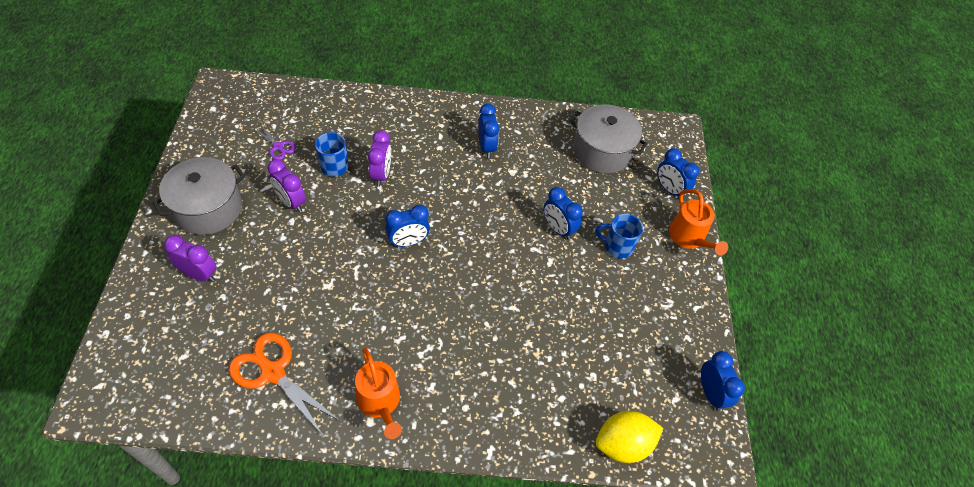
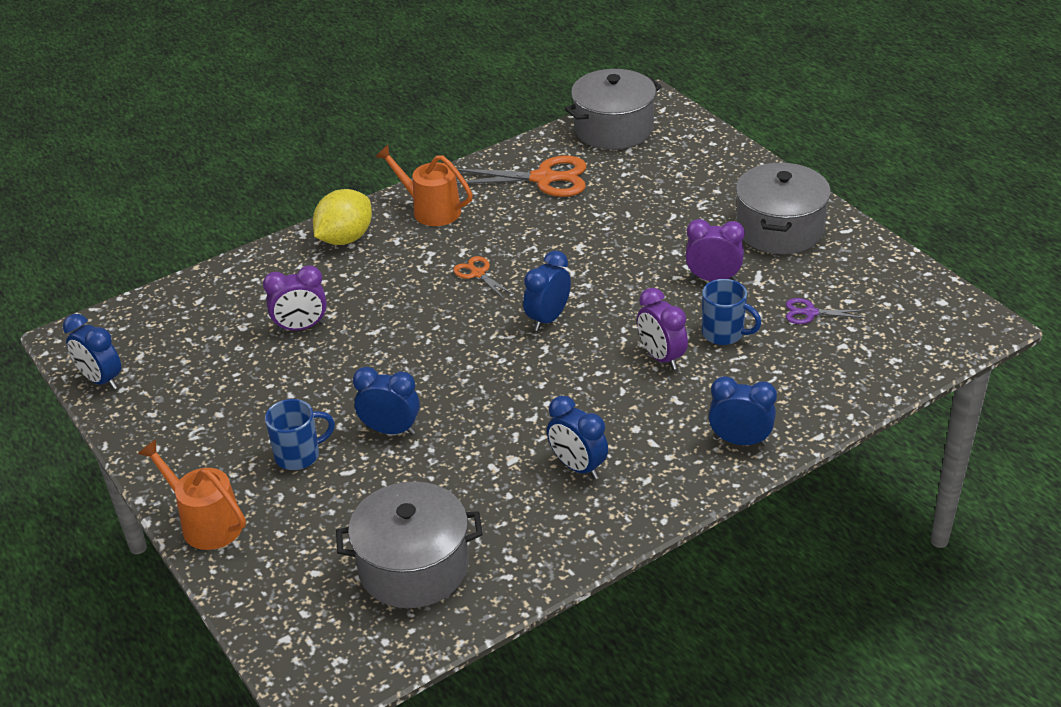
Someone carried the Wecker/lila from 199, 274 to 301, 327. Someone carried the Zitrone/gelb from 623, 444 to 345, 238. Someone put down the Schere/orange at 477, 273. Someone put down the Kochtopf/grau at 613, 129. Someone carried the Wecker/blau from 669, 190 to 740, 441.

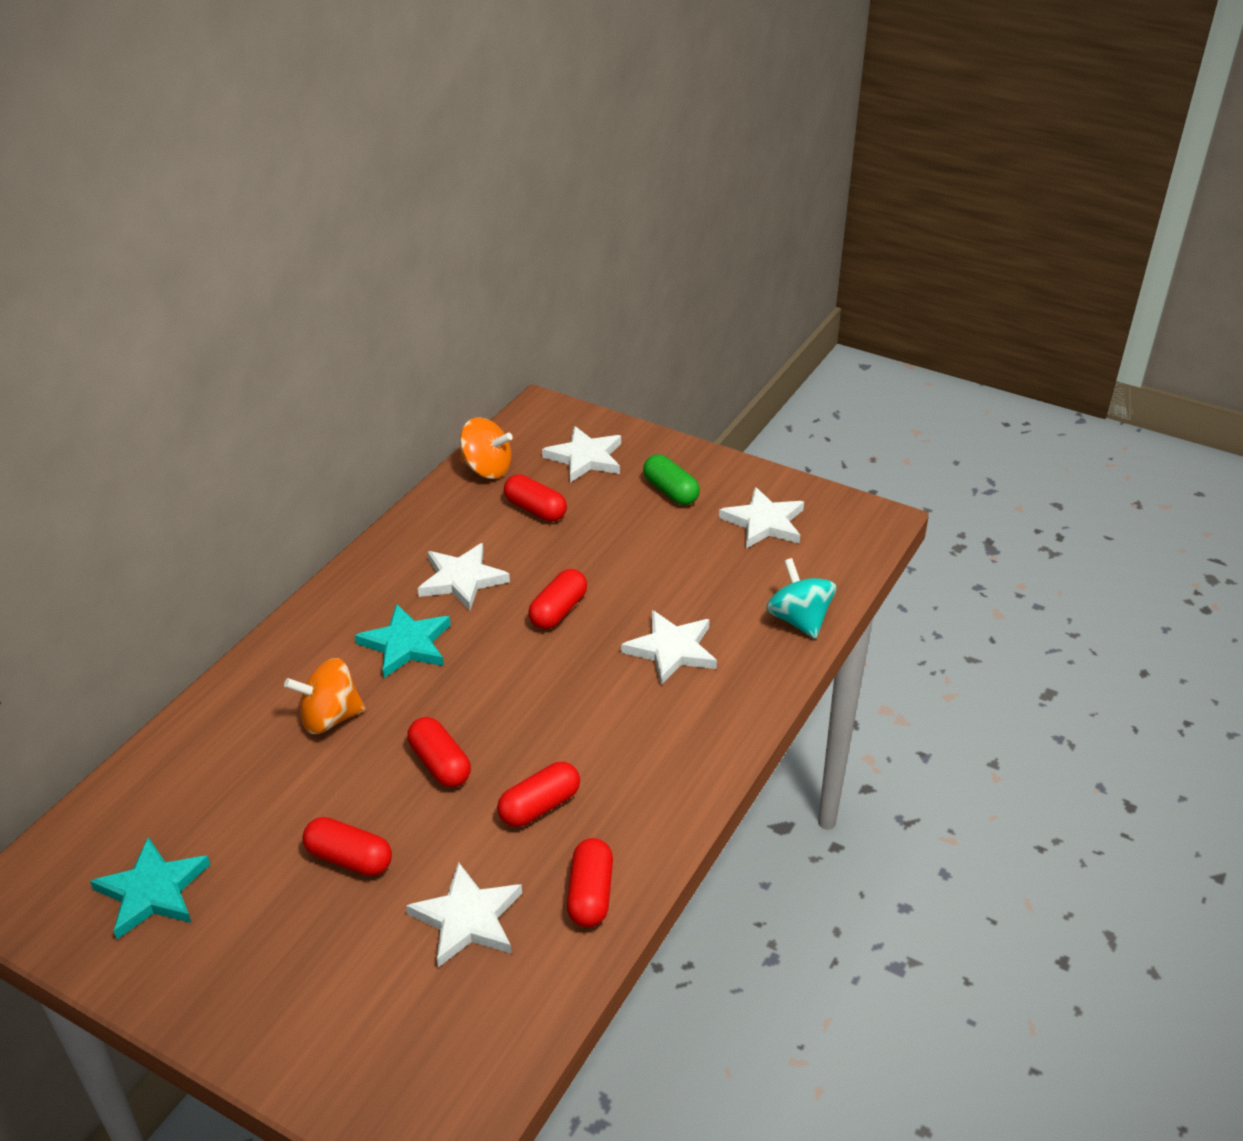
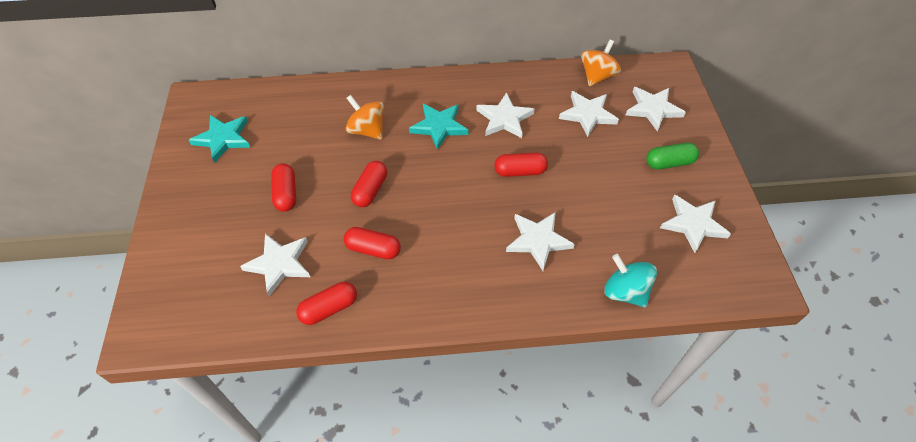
Someone swapped the Kapsel/rot at 535, 509 for the Stern/weiß at 587, 114. Someone rotated the Kreisel/orange at 487, 469 by 135 degrees counterclockwise. Someone rotated the Kreisel/türkis at 799, 620 by 75 degrees counterclockwise. Someone rotated the Kapsel/grün at 671, 491 by 60 degrees clockwise.

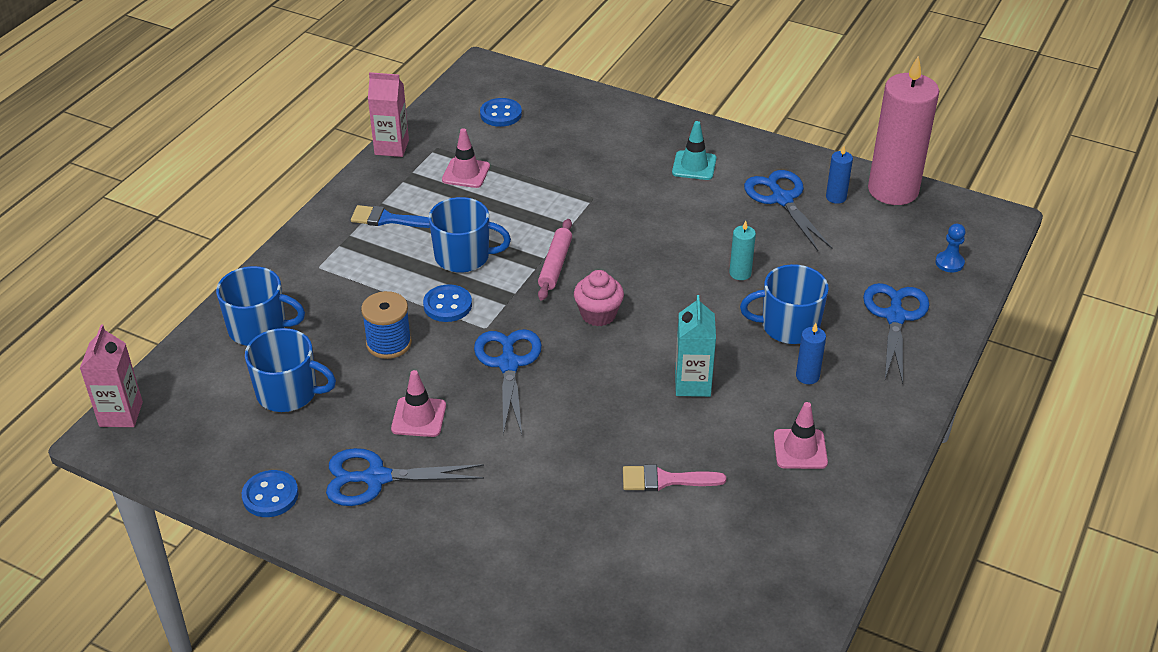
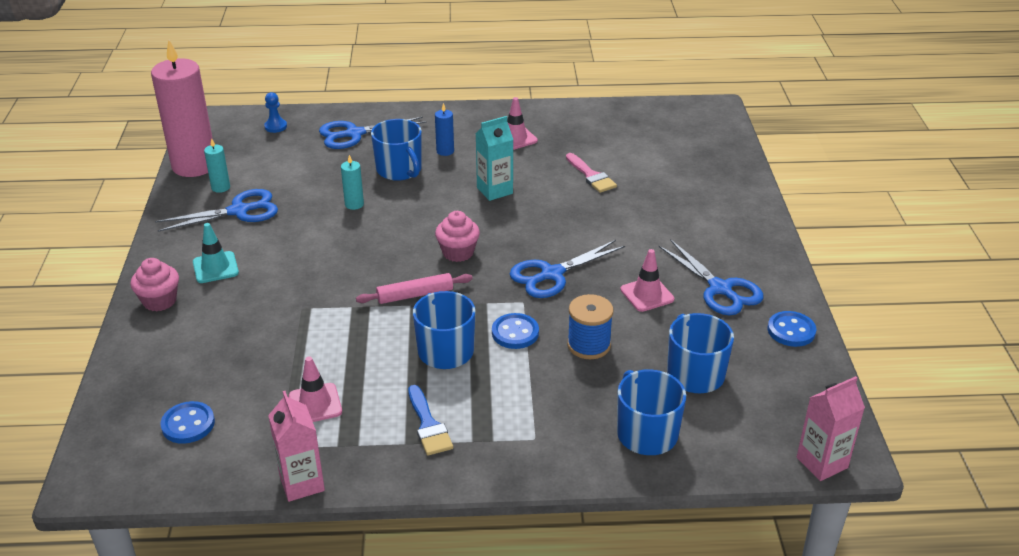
Someone put down the Muffin/rosa at 159, 301. Someone rotated the Schere/blau at 781, 199 by 150 degrees counterclockwise. Someone repainted the Kerze/blau at 836, 197, which became the Kerze/türkis at 221, 187.

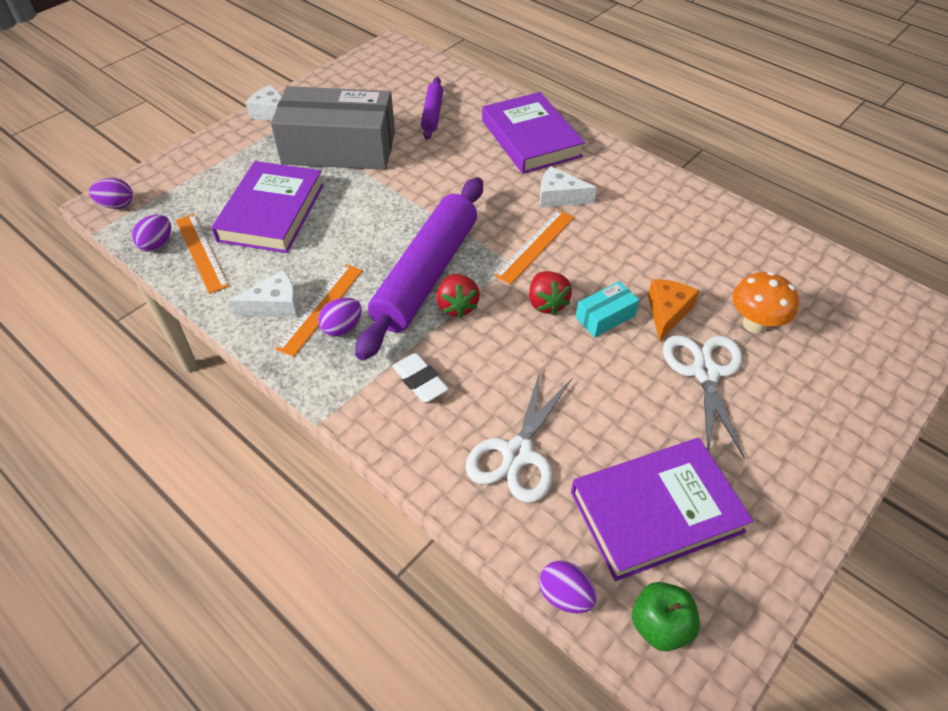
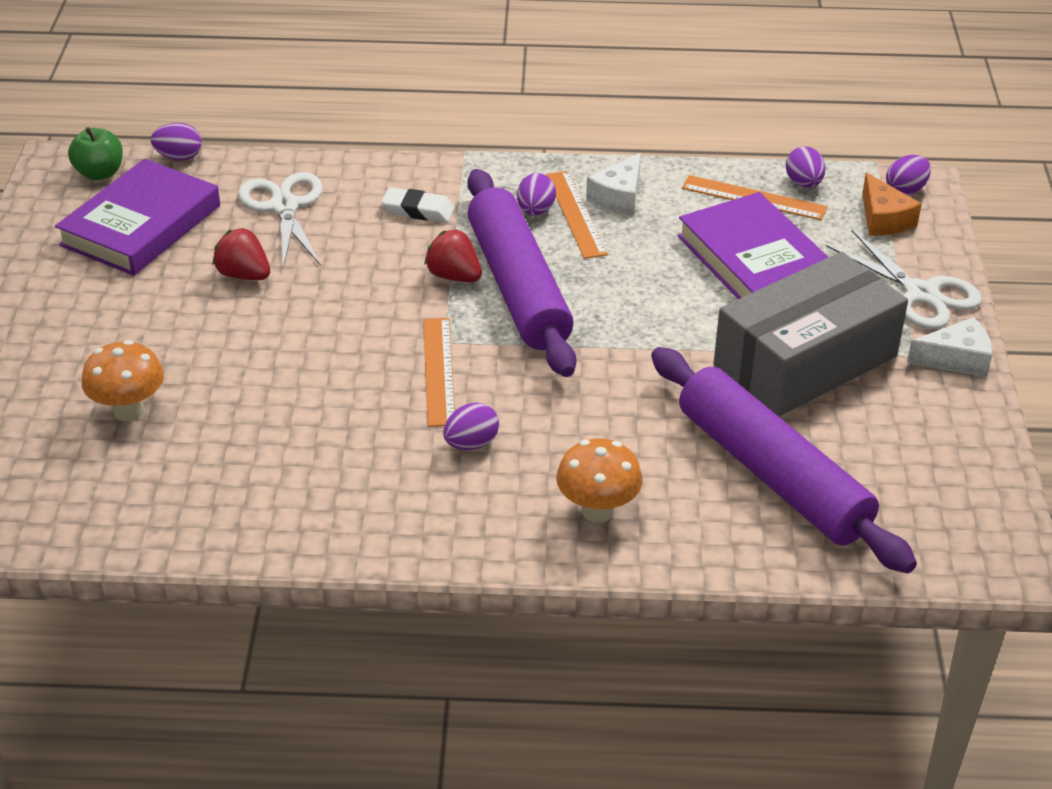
Someone carried the Erdbeere/rot from 546, 303 to 244, 275. Someone swapped the Käse/weiß at 559, 197 for the Ei/lila at 471, 444. Someone swapped the Buch/lila at 531, 138 for the Pilz/orange at 597, 511. Someone scaled the Nudelholz/lila at 432, 114 by 2.09. Someone carried the Schere/weiß from 705, 373 to 921, 294. Someone carried the Käse/orange from 667, 312 to 883, 219. Someone took away the Schachtel/türkis at 605, 317.

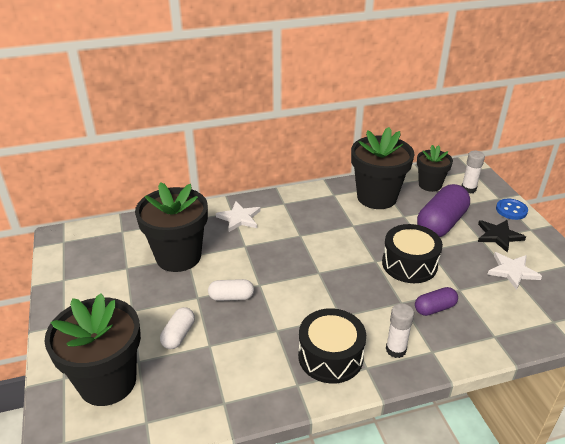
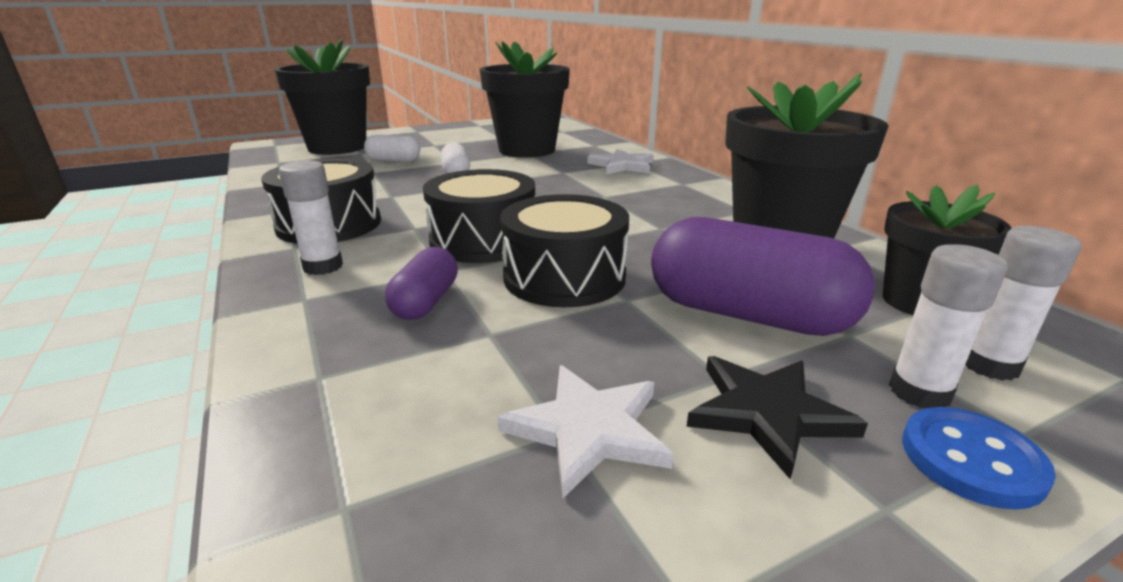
Someone rotated the Kapsel/lila at 434, 308 by 45 degrees clockwise. Someone put down the Trommel/schwarz at 483, 240. Someone put down the Klebestift/weiß at 919, 392.

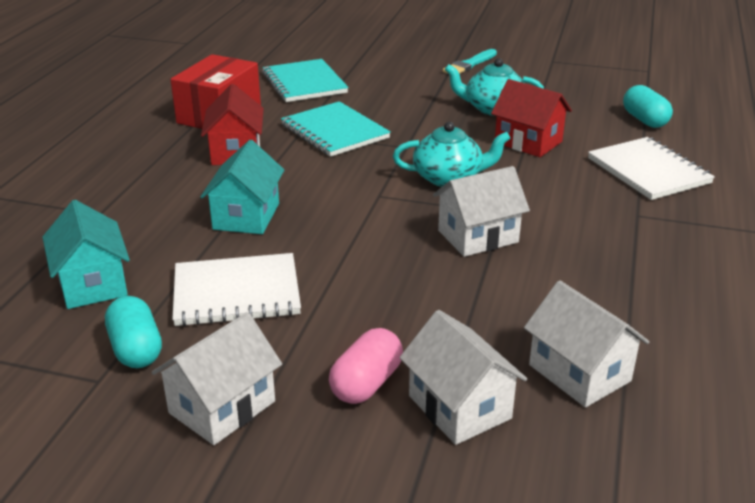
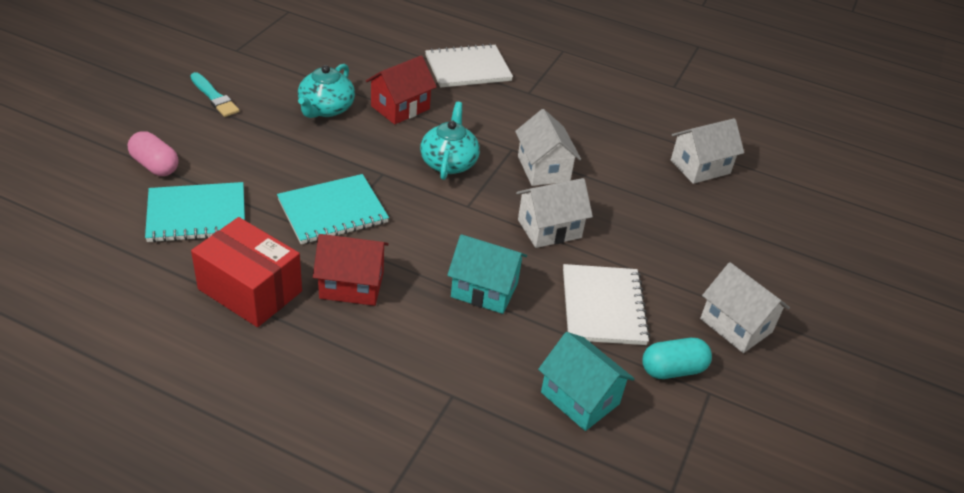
Someone carried the Kapsel/rosa from 366, 383 to 155, 165. Someone carried the Haus/weiß from 459, 407 to 549, 229. Someone rotated the Haus/türkis at 93, 284 by 60 degrees clockwise. Someone took away the Kapsel/türkis at 644, 120.

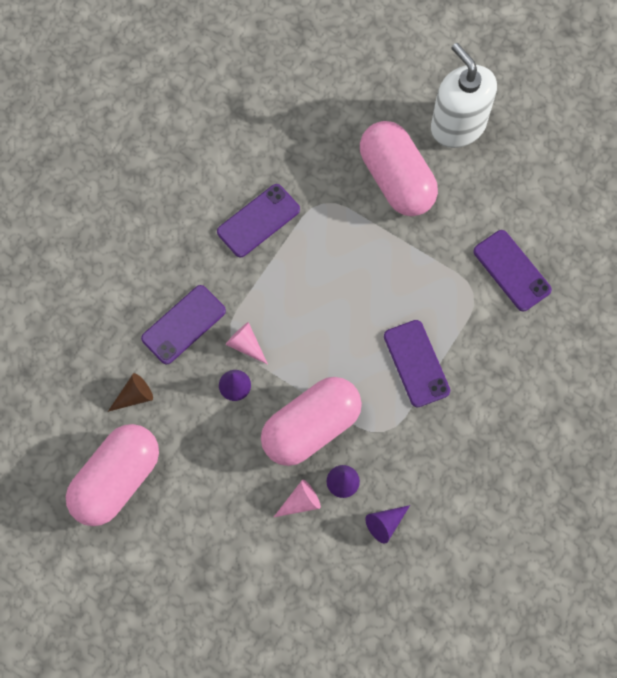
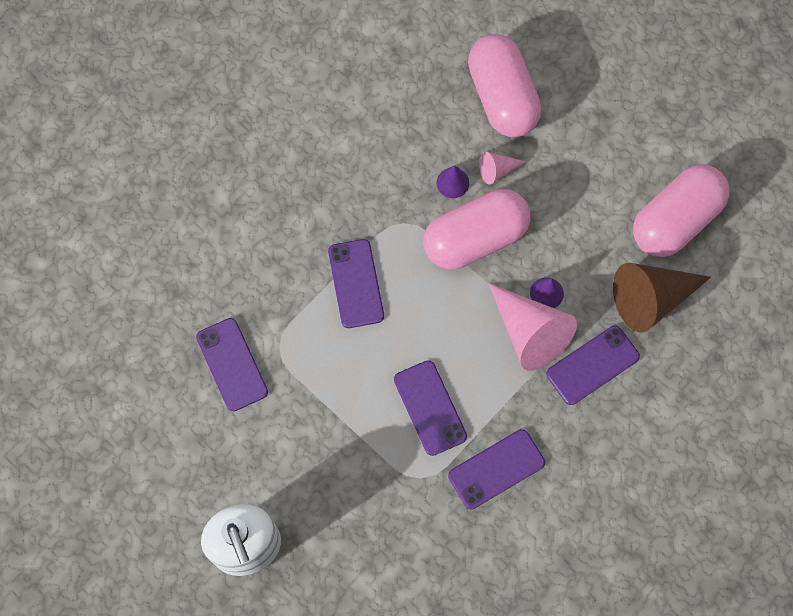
Someone put down the Handy/lila at 430, 408. Someone carried the Kapsel/rosa from 396, 179 to 502, 97. Someone scaled the Kegel/rosa at 246, 345 by 2.07. Someone scaled the Kegel/braun at 134, 396 by 2.07. Someone took away the Kegel/lila at 385, 524.

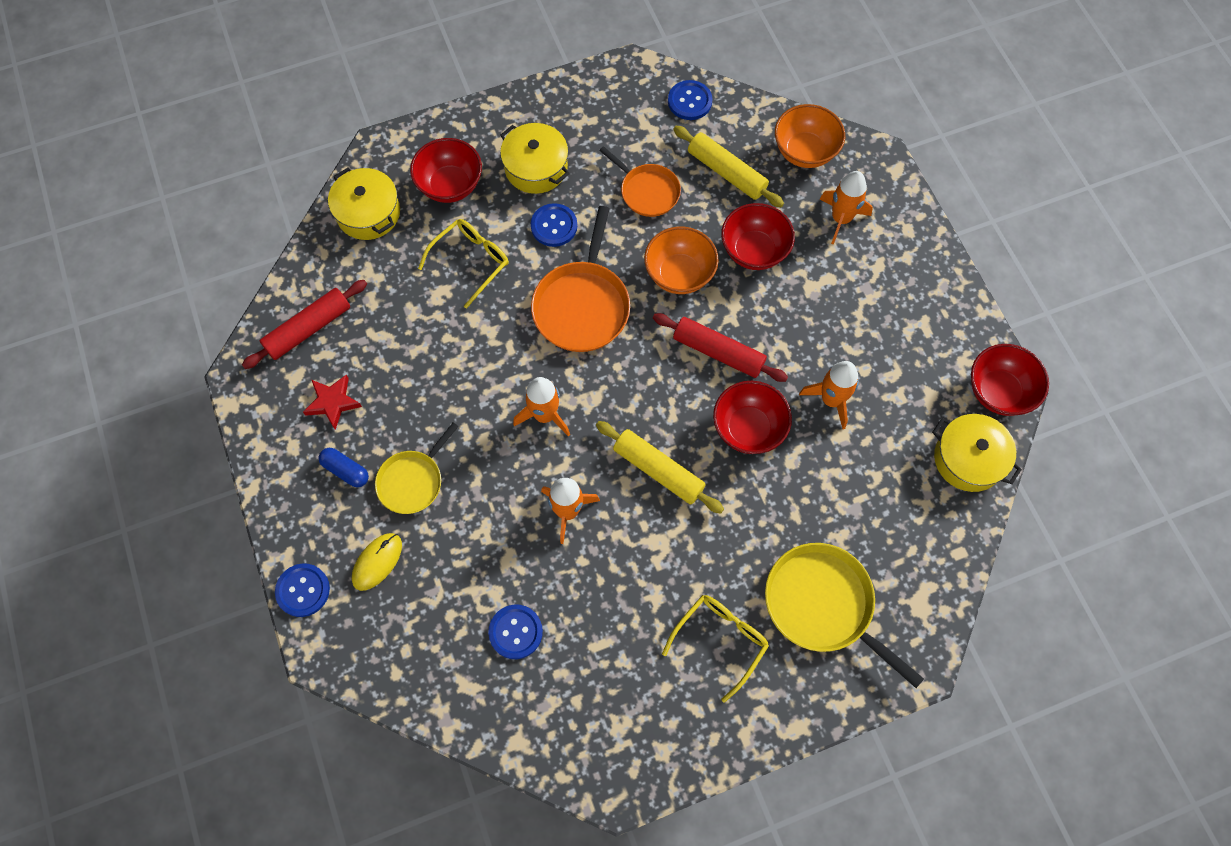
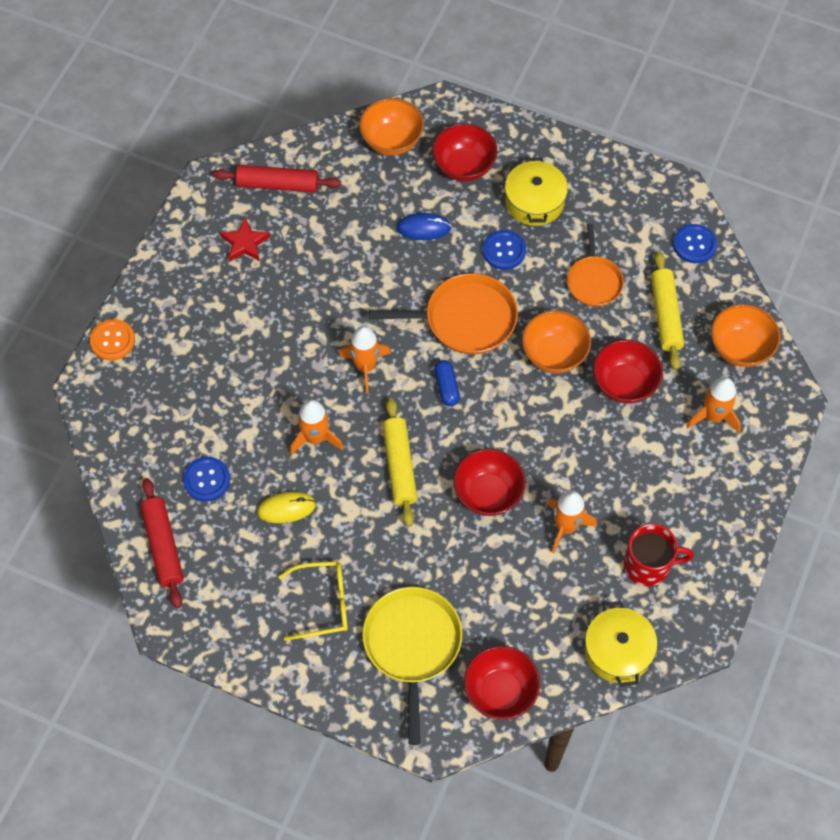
Someone repainted the Knopf/blau at 303, 590, which became the Knopf/orange at 112, 340. Someone carried the Nudelholz/rot from 718, 352 to 163, 546. Someone carried the Computermaus/gelb from 377, 562 to 286, 508. Someone swapped the Kochtopf/gelb at 368, 213 for the Schüssel/orange at 392, 141. Someone rotated the Pfanne/orange at 582, 306 by 150 degrees counterclockwise. Someone swapped the Brille/gelb at 471, 262 for the Computermaus/blau at 423, 228. Someone carried the Kapsel/blau from 346, 470 to 446, 387. Someone carried the Schüssel/rot from 998, 392 to 500, 692. Someone put down the Tasse/rot at 648, 565. Someone took away the Pfanne/gelb at 412, 481.

